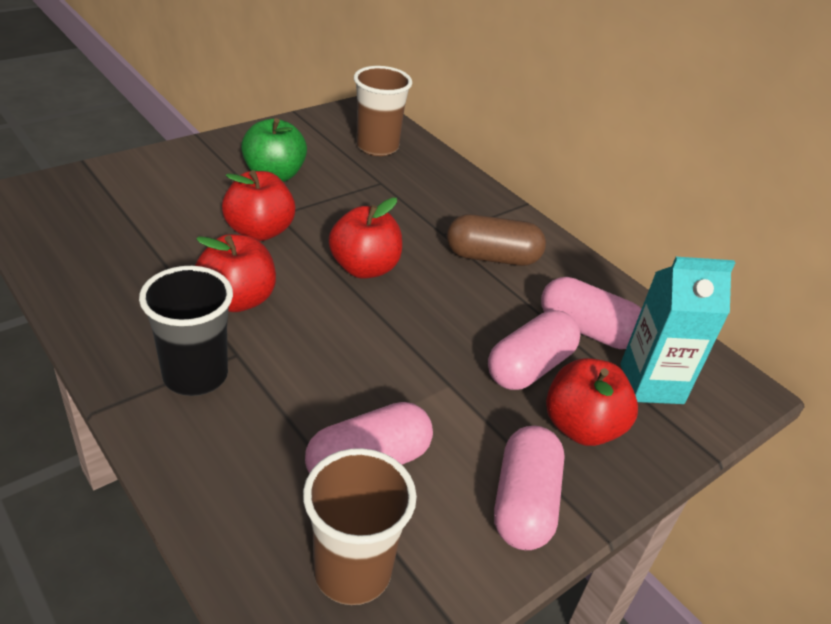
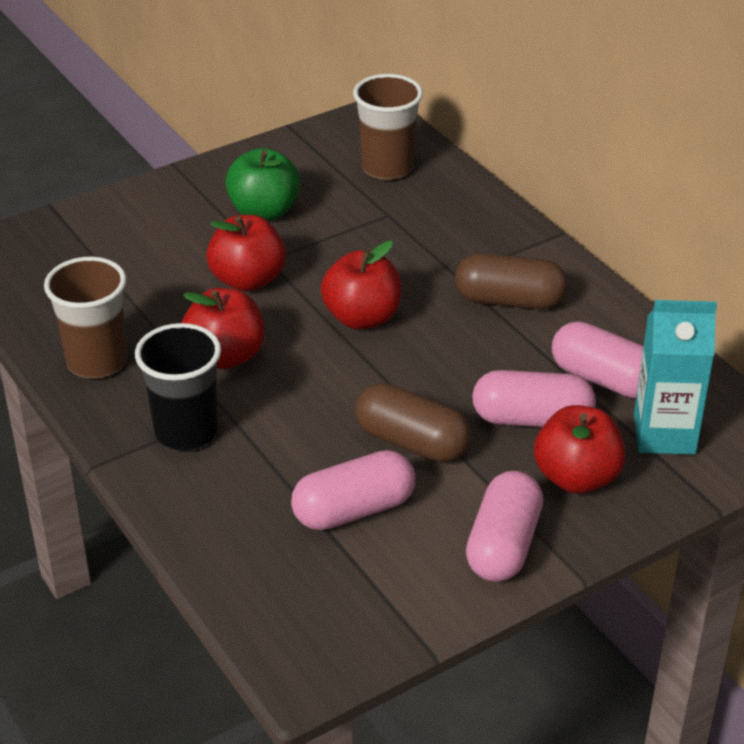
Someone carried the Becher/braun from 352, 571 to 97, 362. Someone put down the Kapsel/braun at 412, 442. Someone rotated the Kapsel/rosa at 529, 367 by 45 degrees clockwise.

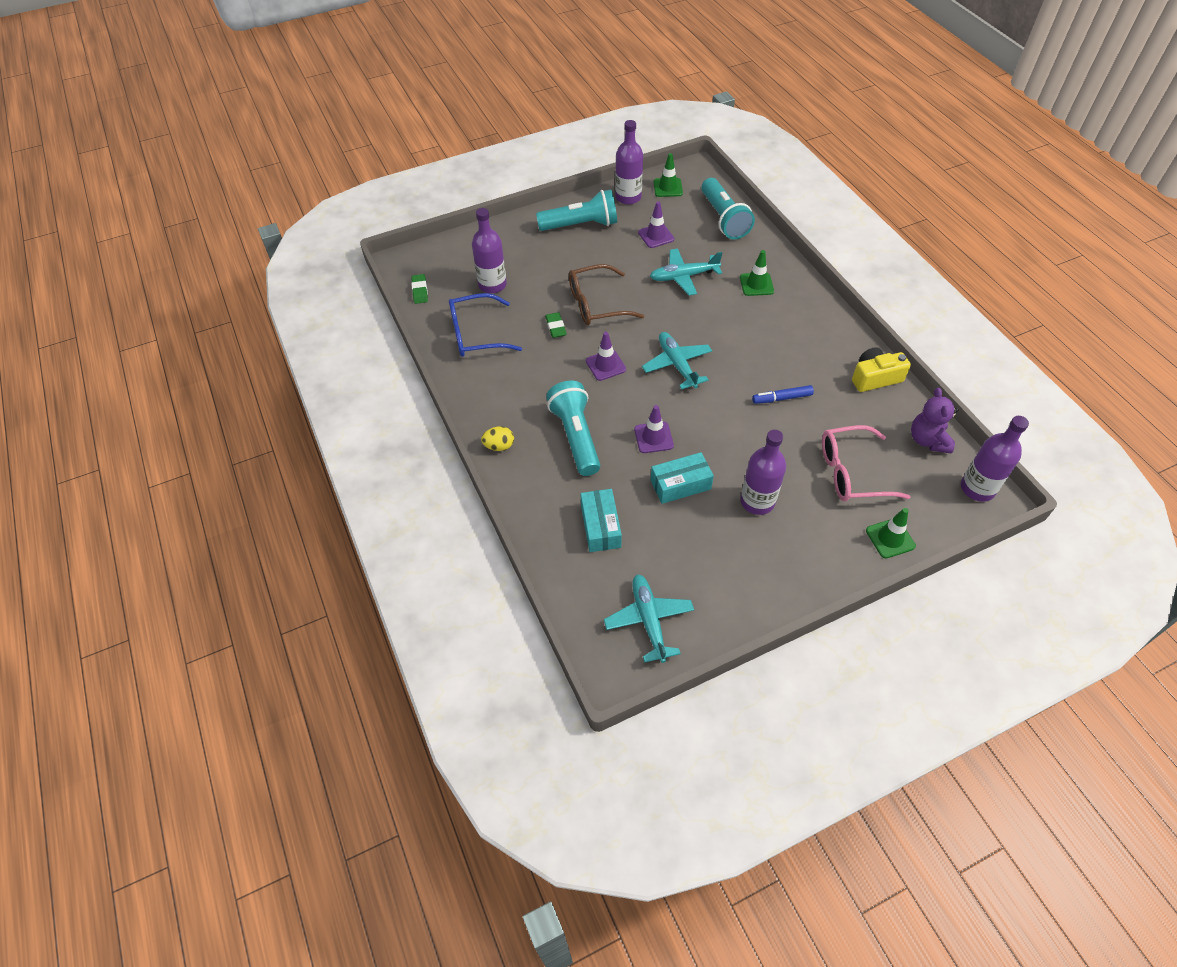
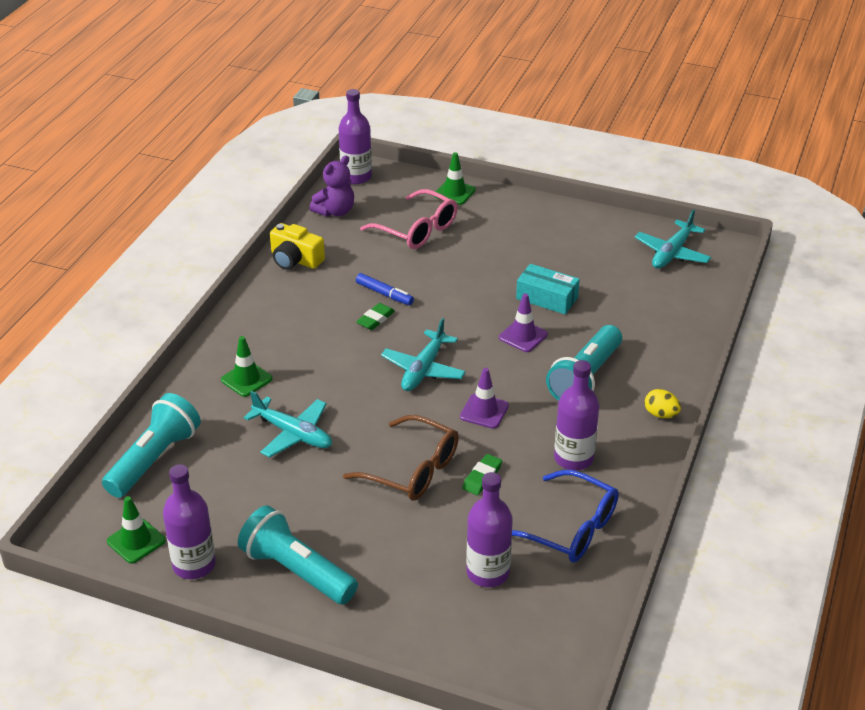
Someone carried the Radiergummi/grün from 420, 291 to 375, 319. Someone carried the Flasche/lila from 757, 501 to 573, 458. Someone took away the Schachtel/türkis at 600, 526. Someone took away the Leitkegel/lila at 656, 236.

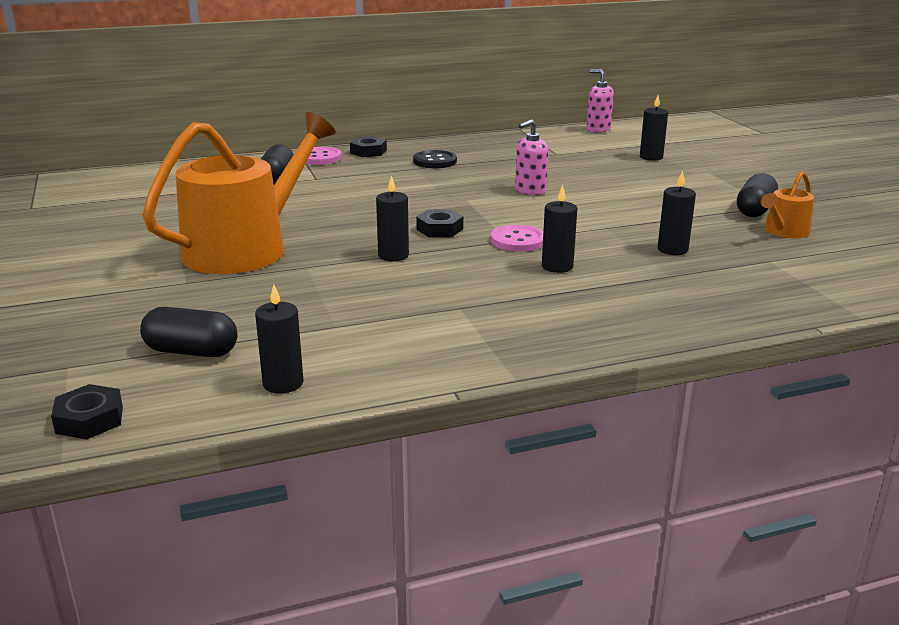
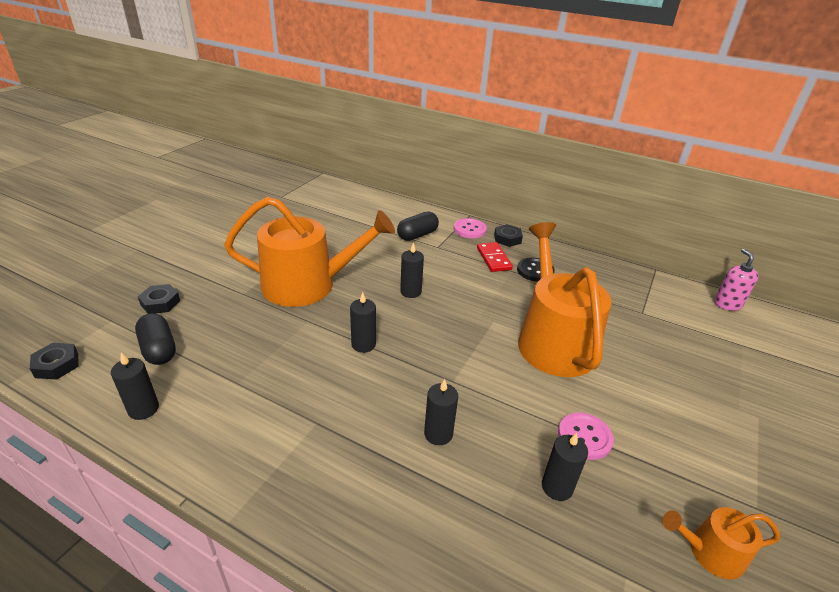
Someone carried the Sechskantmutter/schwarz from 439, 229 to 160, 303. Someone carried the Kerze/schwarz from 651, 157 to 410, 292. Someone put down the Dominostein/rot at 493, 259. Someone swapped the Seifenspender/rosa at 530, 191 for the Gießkanne/orange at 553, 340. Someone carried the Knopf/rosa from 518, 240 to 584, 437. Someone took away the Kapsel/schwarz at 754, 210.

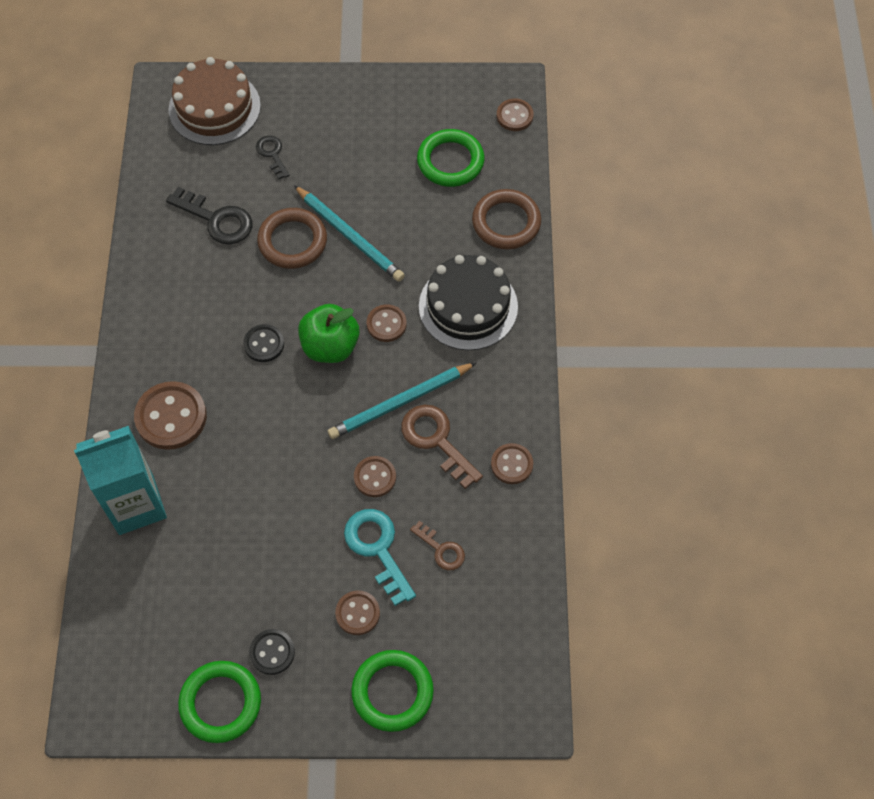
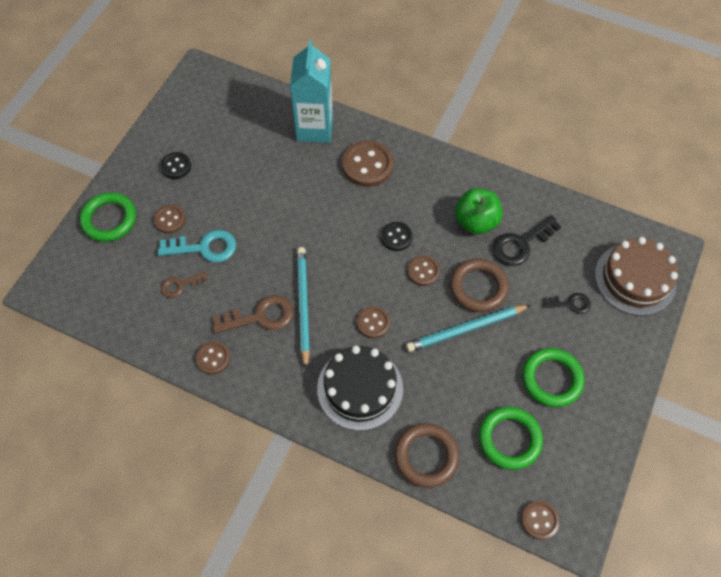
Someone carried the Knopf/braun from 375, 477 to 423, 271. Someone carried the Apfel/grün from 330, 346 to 476, 221. Someone carried the Ring/grün from 220, 703 to 551, 379.

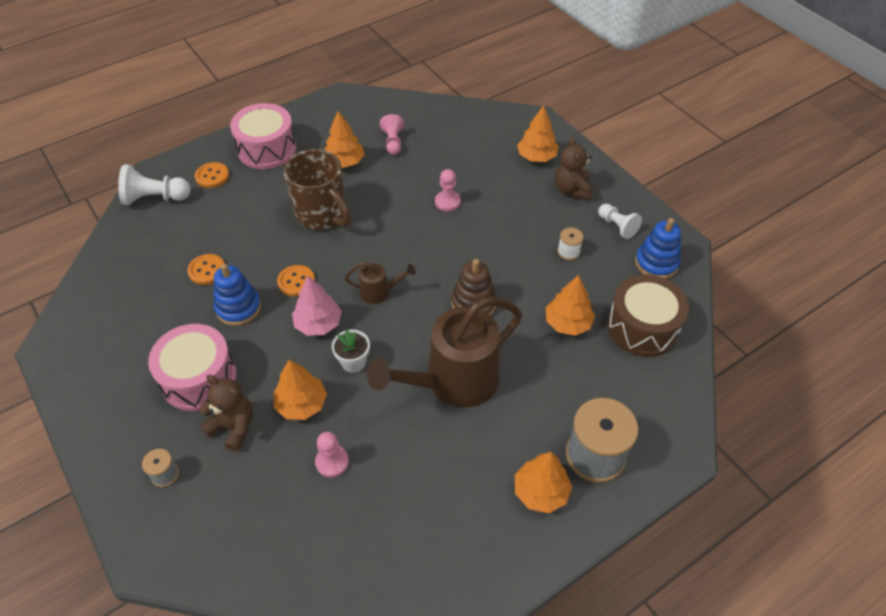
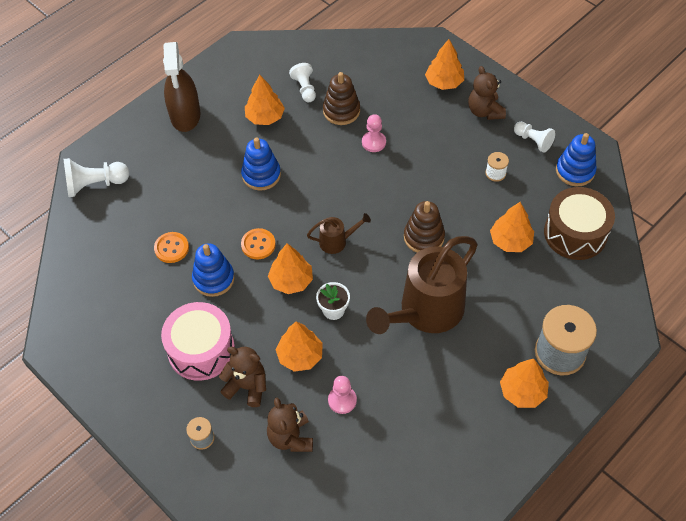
Someone swapped the Trommel/rosa at 267, 149 for the Sprühflasche/braun at 185, 115. Someone swapped the Tasse/braun at 322, 215 for the Stapelspielzeug/blau at 261, 175. Someone put down the Teddybär/braun at 290, 437. Someone repainted the Baum/rosa at 318, 324, which became the Baum/orange at 291, 281. Someone repainted the Bauer/rosa at 393, 142, which became the Bauer/weiß at 305, 89. Someone put down the Stapelspielzeug/braun at 341, 111. Someone took away the Knopf/orange at 212, 176.

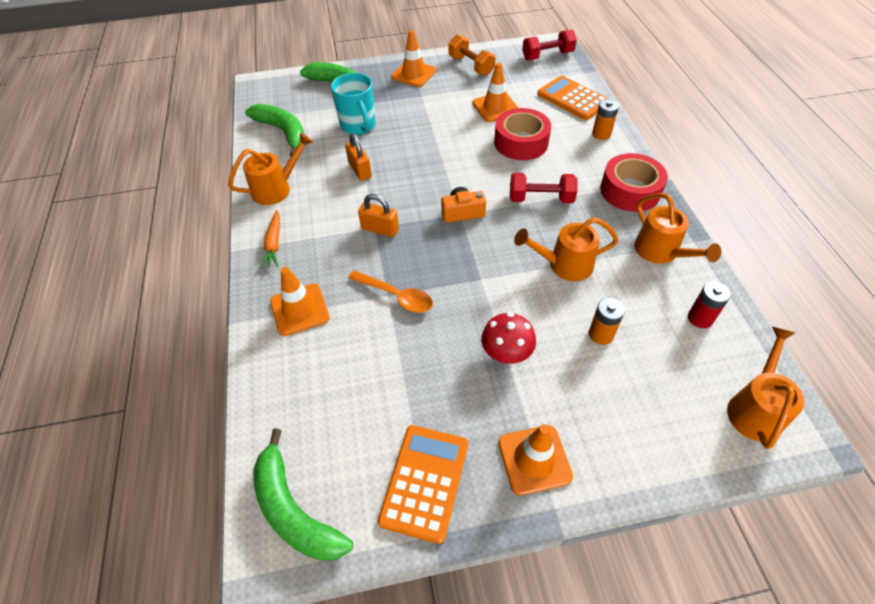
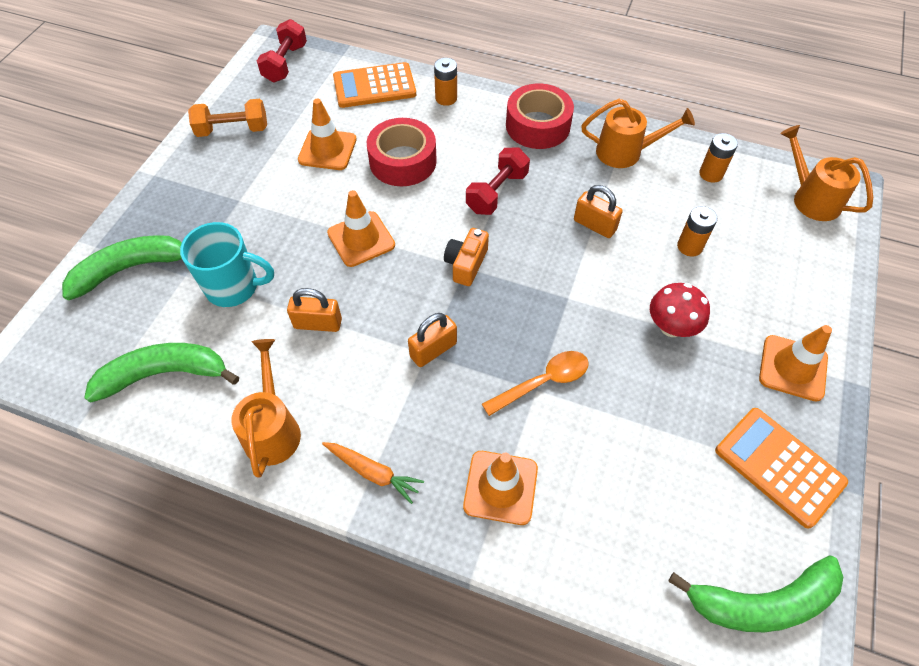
Someone carried the Leitkegel/orange from 414, 74 to 361, 239. Someone swapped the Gießkanne/orange at 564, 265 for the Vorhängeschloss/orange at 594, 225. Someone repainted the Batterie/rot at 700, 318, which became the Batterie/orange at 711, 174.

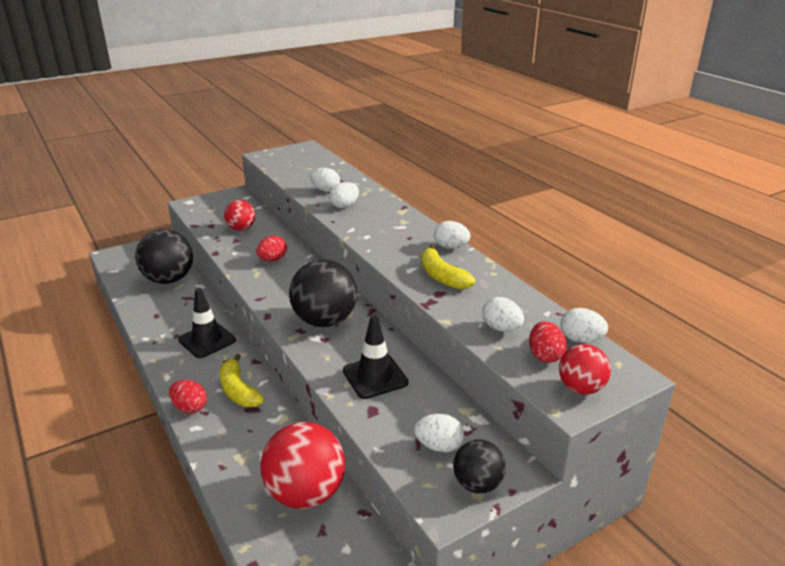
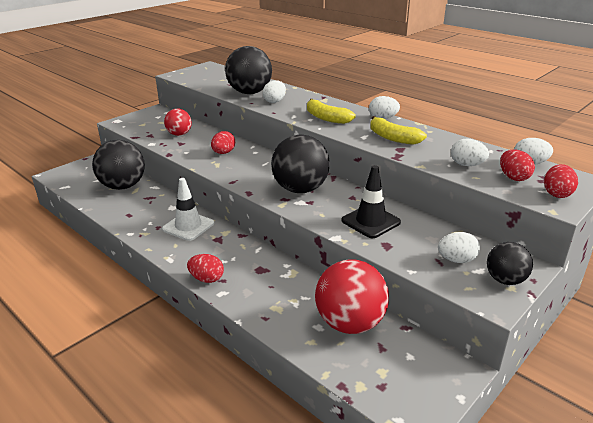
Someone repainted the Leitkegel/schwarz at 207, 340, which became the Leitkegel/weiß at 188, 226. Someone swapped the Ei/weiß at 325, 190 for the Ball/schwarz at 250, 93. Someone carried the Banane/gelb from 238, 391 to 326, 118. Someone swapped the Ball/rot at 580, 388 for the Ei/rot at 556, 194.

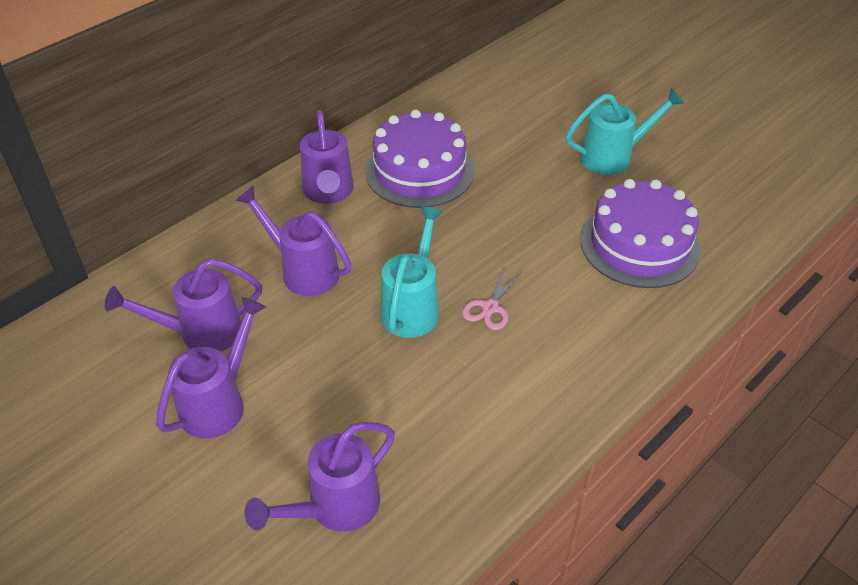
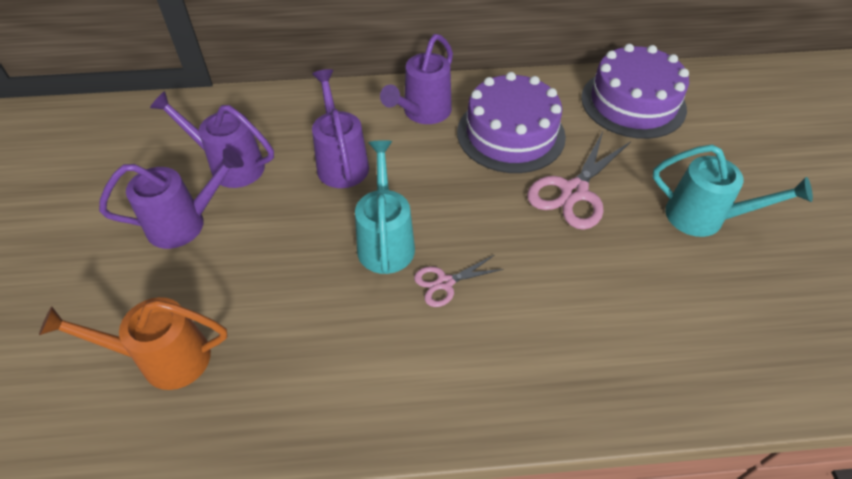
Someone repainted the Gießkanne/lila at 335, 507, which became the Gießkanne/orange at 165, 359. Someone rotated the Gießkanne/türkis at 412, 307 by 60 degrees counterclockwise. Someone put down the Schere/rosa at 574, 192. Someone carried the Kuchen/lila from 639, 244 to 633, 103.

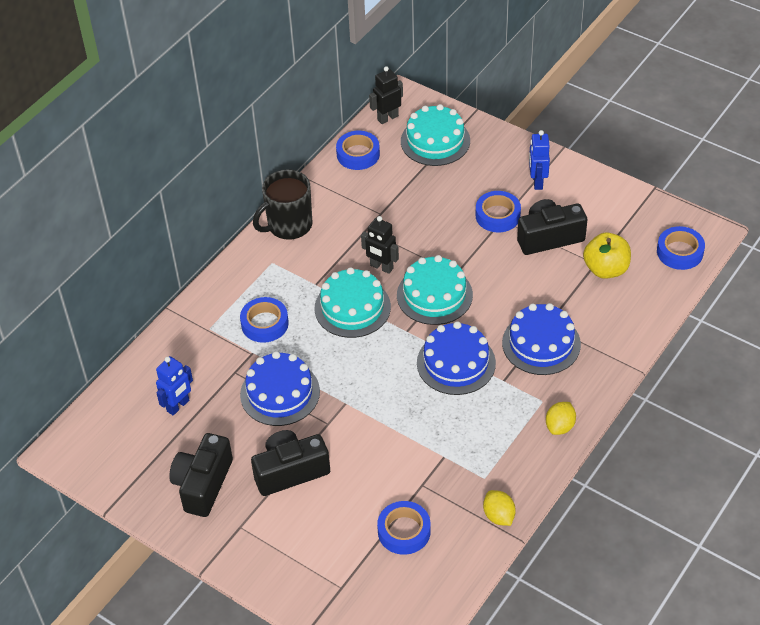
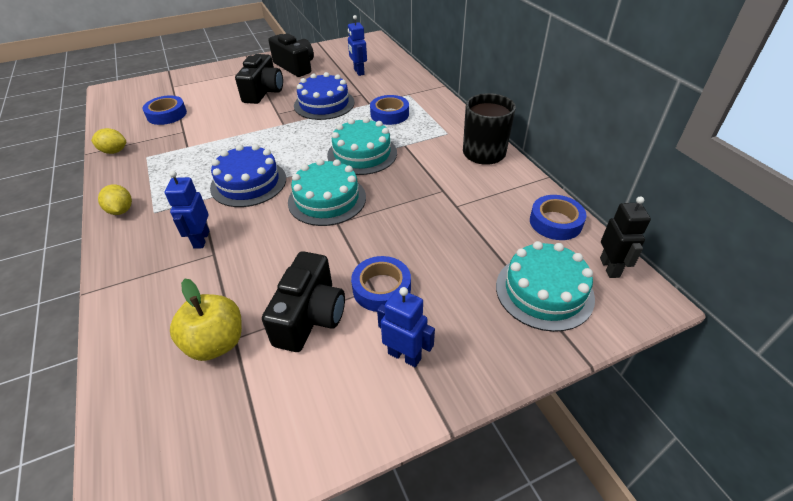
Someone swapped the Kuchen/blau at 541, 343 for the Roboter/blau at 201, 239. Someone took away the Roboter/schwarz at 381, 267. Someone took away the Klebeband/blau at 680, 252.

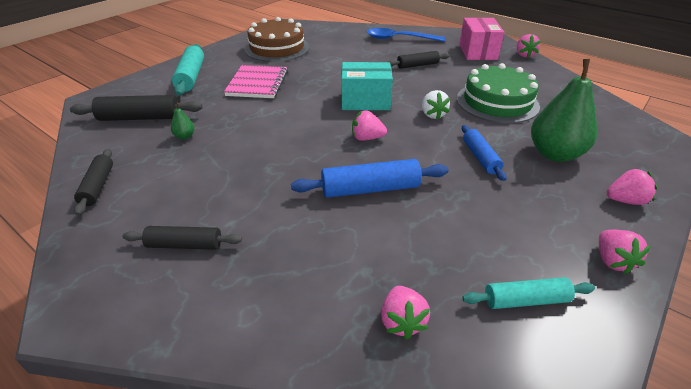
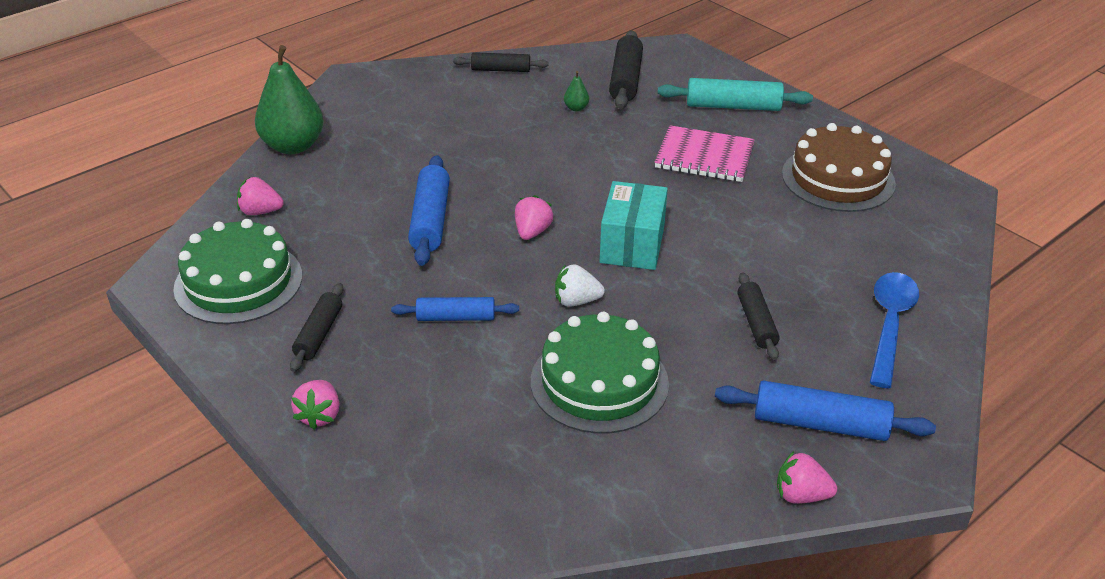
Someone swapped the Nudelholz/türkis at 525, 300 for the Kuchen/grün at 238, 282. Someone carried the Birne/grün from 555, 154 to 293, 146. Someone carried the Nudelholz/schwarz from 185, 245 to 319, 334. Someone swapped the Schachtel/rosa at 477, 52 for the Nudelholz/blau at 820, 423. Someone took away the Erdbeere/rosa at 612, 261.

